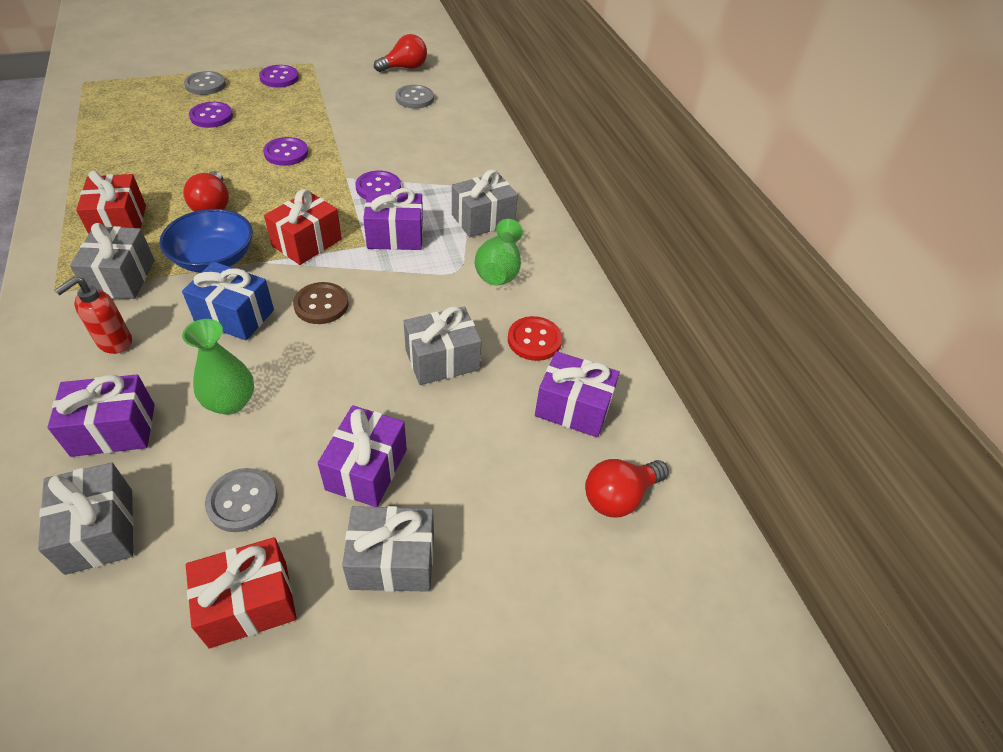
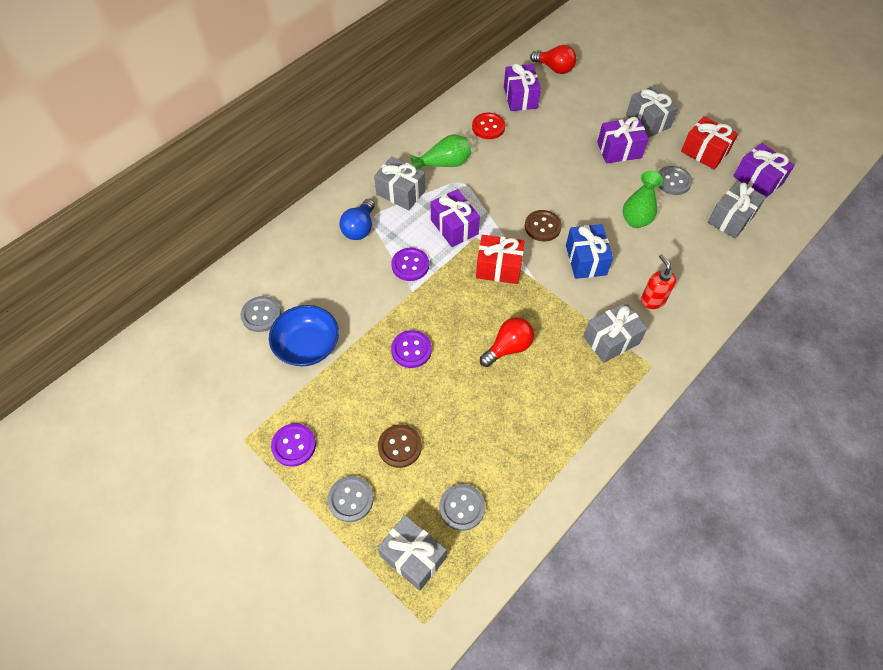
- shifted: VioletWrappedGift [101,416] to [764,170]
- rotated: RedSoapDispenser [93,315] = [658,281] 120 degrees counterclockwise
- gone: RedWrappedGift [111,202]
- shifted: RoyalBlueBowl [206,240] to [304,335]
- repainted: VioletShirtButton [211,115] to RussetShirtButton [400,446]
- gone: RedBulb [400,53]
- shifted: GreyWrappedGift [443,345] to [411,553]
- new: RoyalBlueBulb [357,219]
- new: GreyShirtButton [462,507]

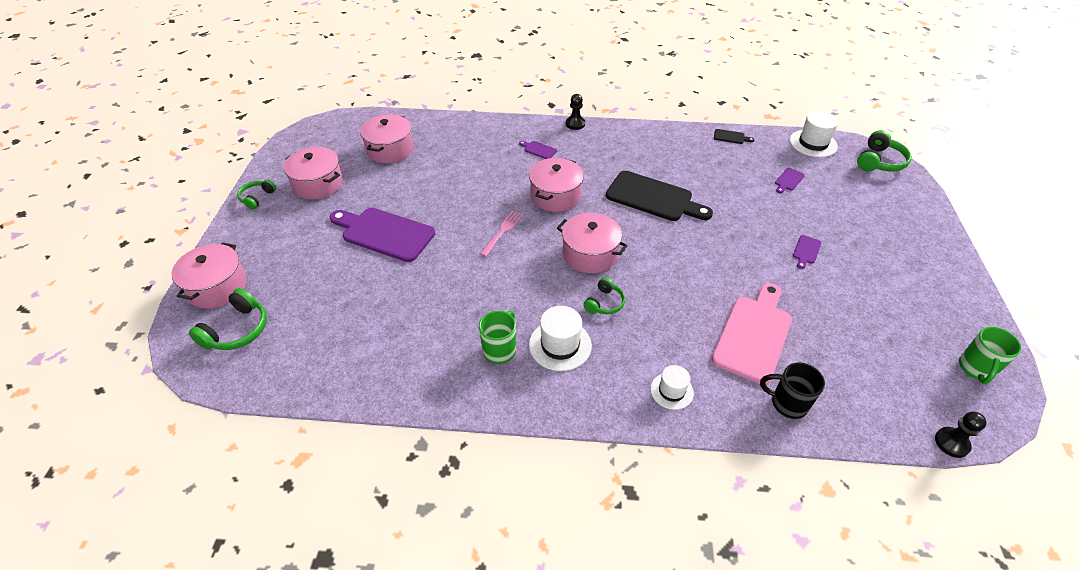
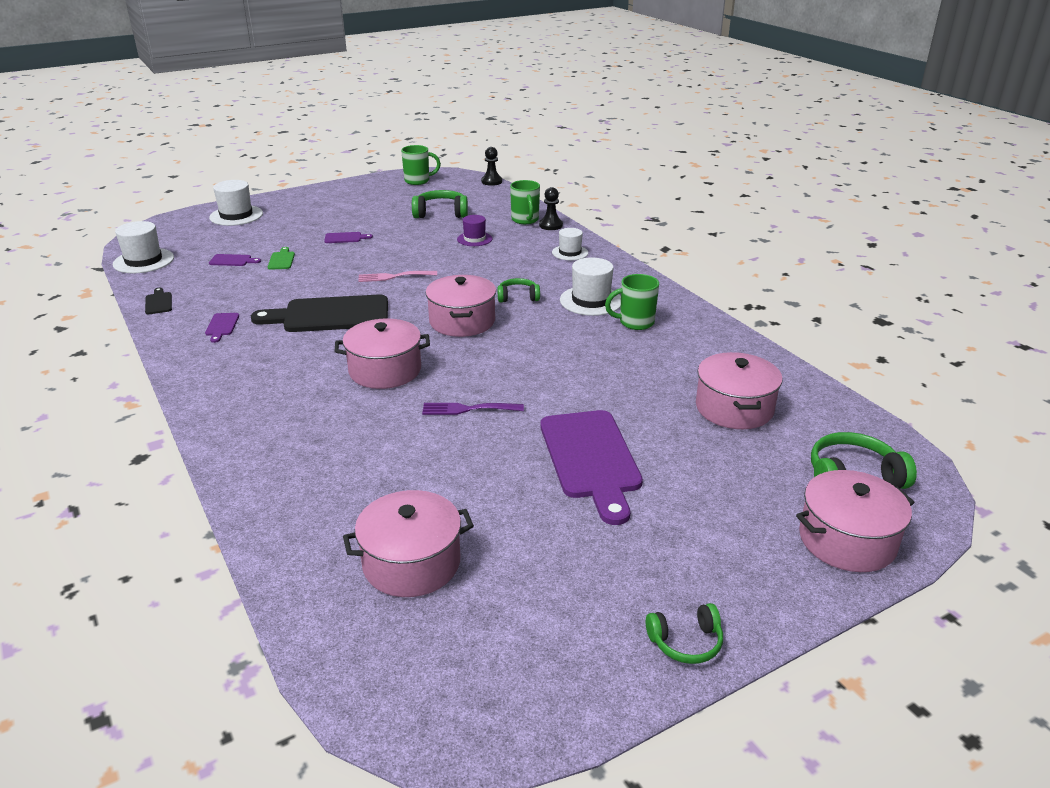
- shifted: PinkStockpot [313,173] to [739,390]
- shifted: PinkDinnerFork [501,233] to [397,276]
- shifted: VioletChoppingBoard [538,150] to [222,328]
- shifted: BlackGamePawn [575,112] to [551,208]
- rotated: BlackChoppingBoard [659,196] = [319,313] 90 degrees counterclockwise
- swapped: PinkChoppingBoard [751,333] to VioletTallHat [474,230]
- repainted: BlackTeaMug [792,390] to LeafGreenTeaMug [525,202]
- shifted: LeafGreenHeadset [884,151] to [440,204]
- new: SnowWhiteTallHat [236,203]
- new: LeafGreenChoppingBoard [281,258]
- new: VioletDinnerFork [473,409]

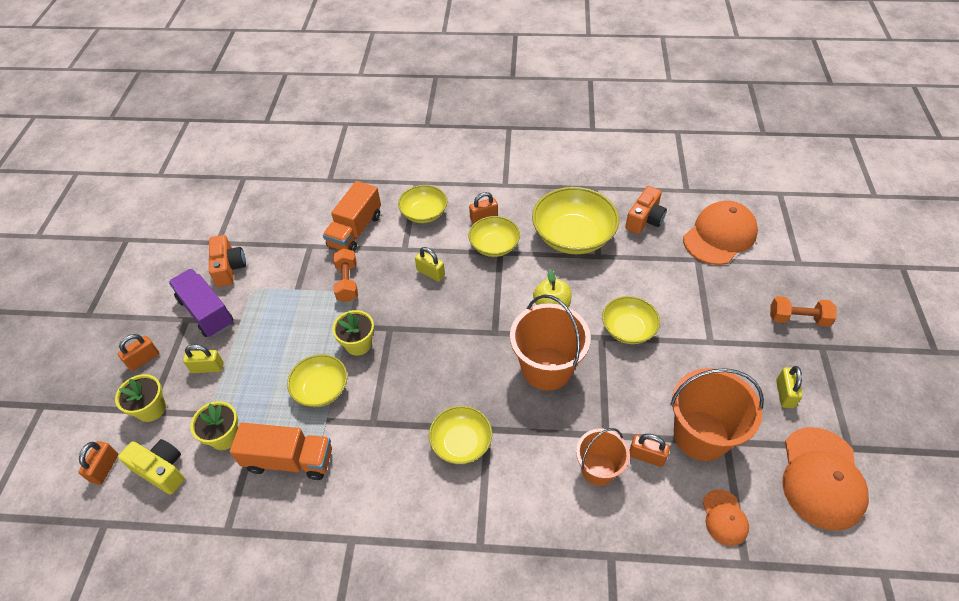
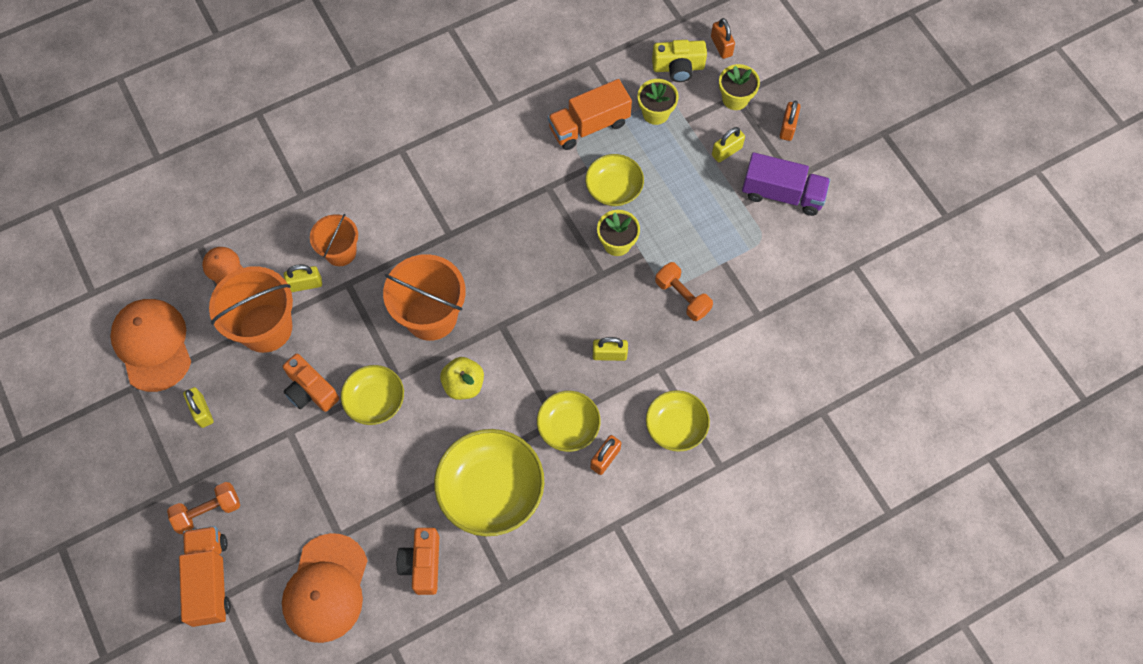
- shifted: OrangeColouredCompactCamera [227,261] to [311,383]
- shifted: OrangeColouredLorry [352,216] to [205,576]
- gone: BrightYellowBowl [460,435]
- repainted: OrangeColouredSmallLock [649,450] to BrightYellowSmallLock [303,278]

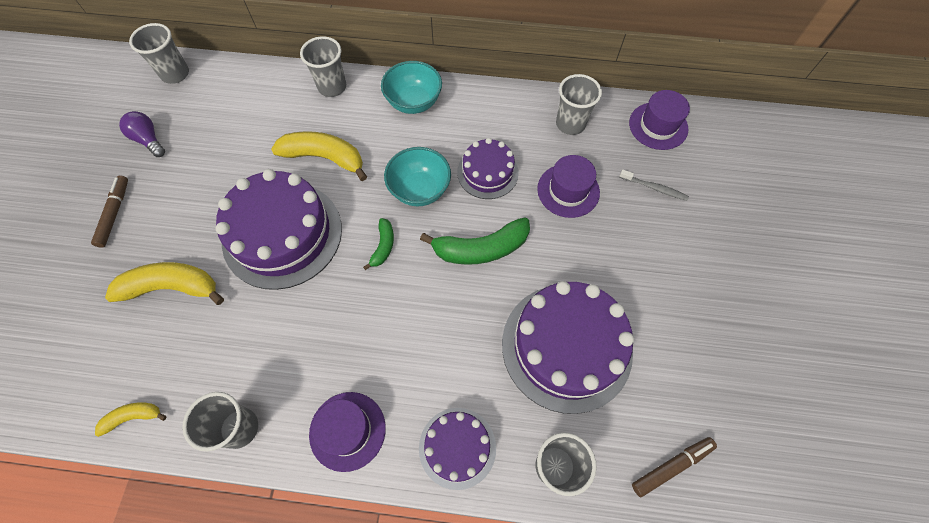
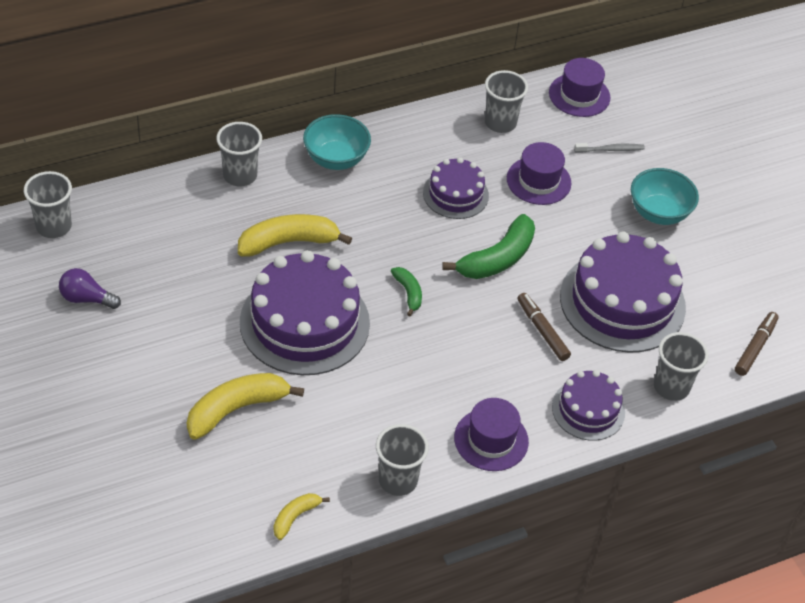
- shifted: RussetMarkerPen [109,211] to [544,327]
- shifted: TealBowl [417,177] to [665,196]

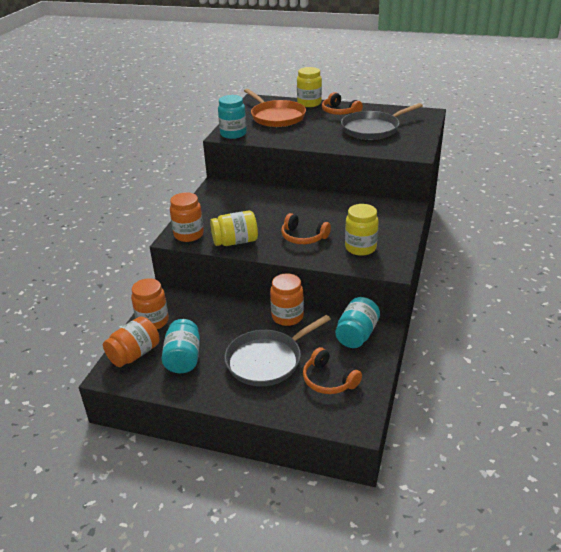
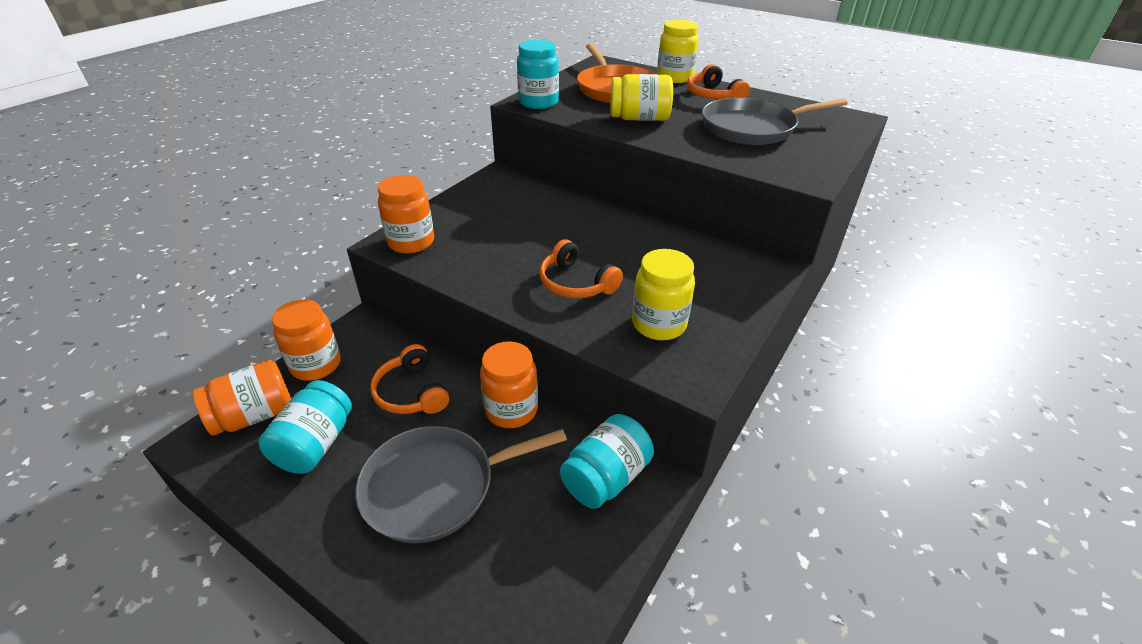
- shifted: BrightYellowJar [234,228] to [642,97]
- shifted: OrangeColouredHeadset [332,370] to [409,379]

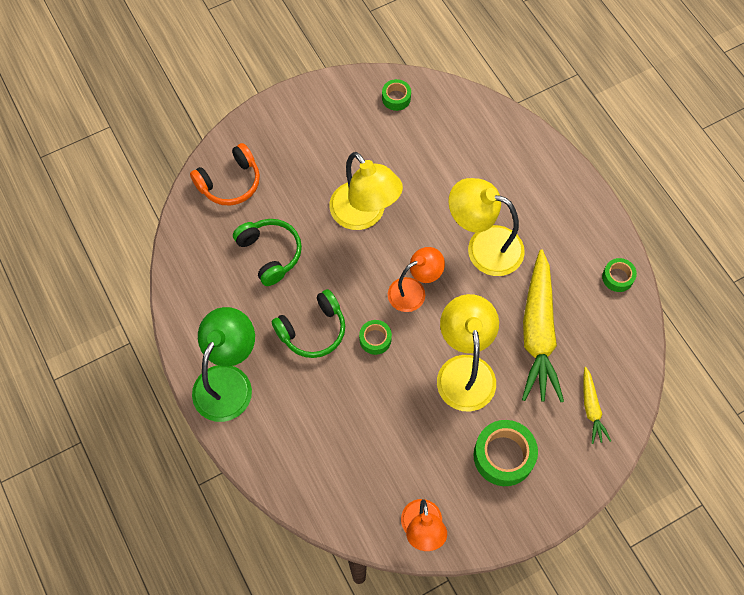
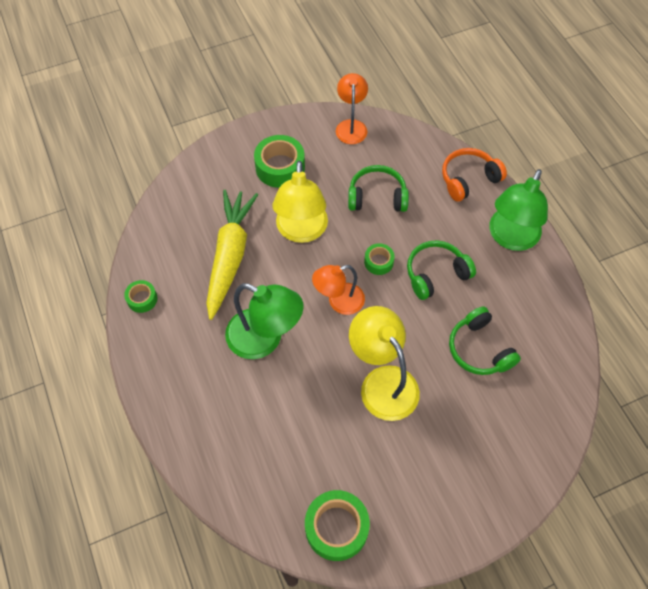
- shifted: OrangeColouredHeadset [225,174] to [474,175]
- scaled: LeafGreenStickyTape [396,95] = [337,525] x1.81
- repainted: BrightYellowDeskLamp [487,227] to LeafGreenDeskLamp [264,321]
- gone: BrightYellowCarrot [597,405]
- new: LeafGreenHeadset [378,188]

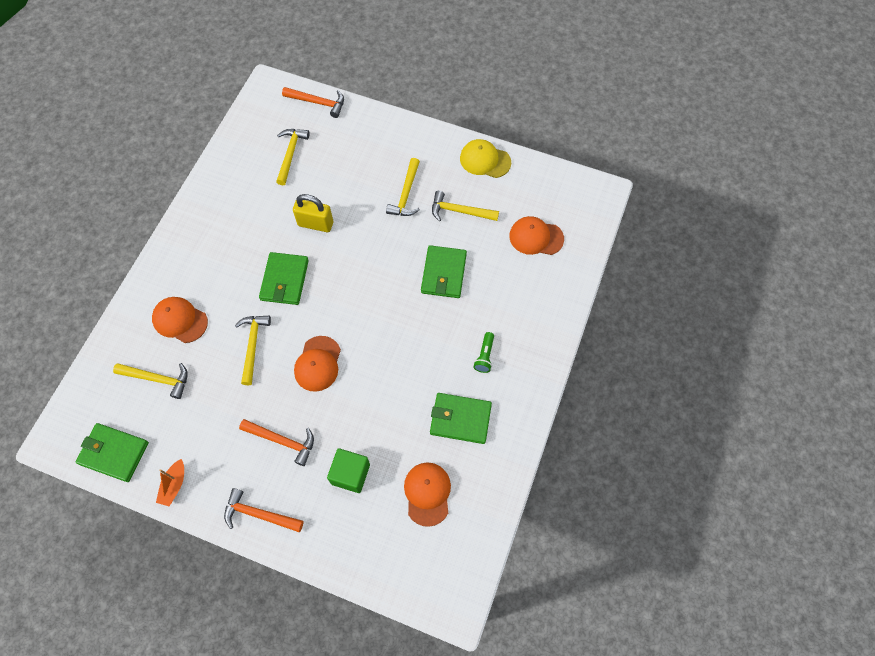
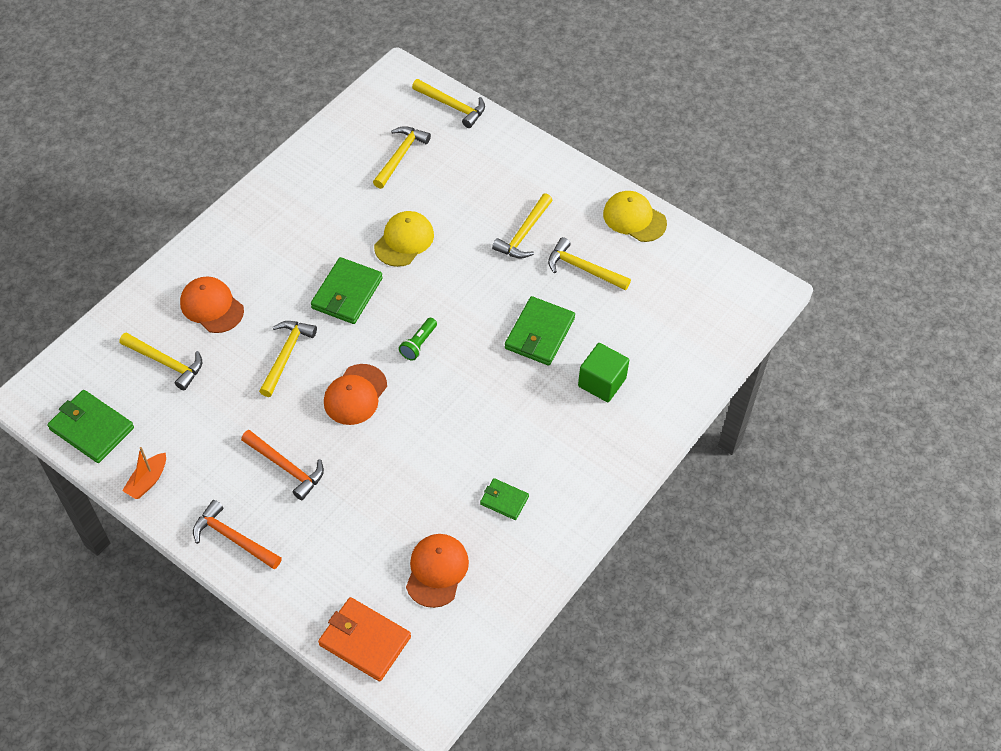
- repainted: OrangeColouredClawHammer [313,102] to BrightYellowClawHammer [448,103]
- swapped: BrightYellowSmallLock [313,213] to BrightYellowPeakedCap [404,239]
- shifted: LeafGreenSolidCube [348,470] to [603,372]
- scaled: LeafGreenCardWallet [461,418] = [504,499] x0.57
- shifted: LeafGreenTorch [484,352] to [418,339]
- gone: OrangeColouredPeakedCap [536,235]
- new: OrangeColouredCardWallet [364,639]

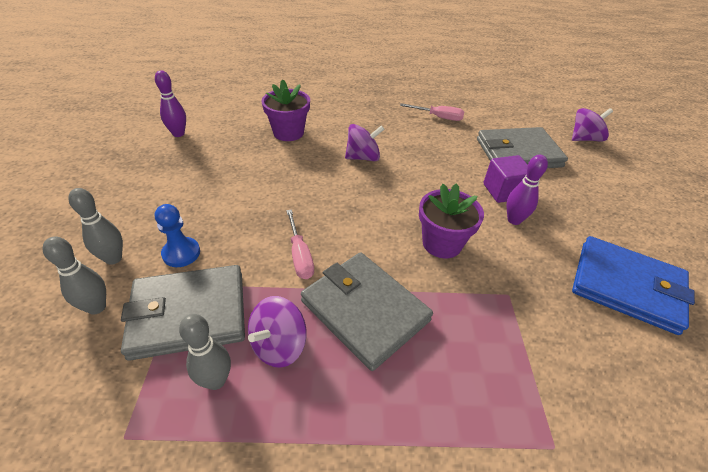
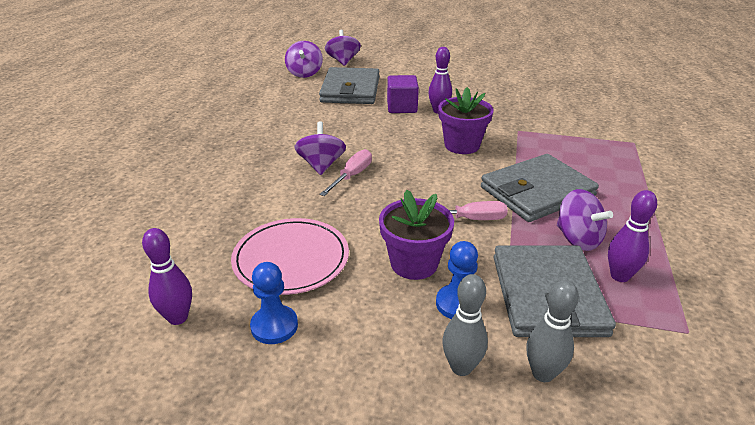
- repainted: GreyTenpin [205,352] to VioletTenpin [632,236]
- shifted: VioletPlantPot [285,110] to [416,235]
- shifted: PinkHandScrewdriver [432,112] to [345,172]
- gone: RoyalBlueCardWallet [633,285]
- new: PinkFlatDish [290,256]
- new: RoyalBlueGamePawn [274,303]
- new: VioletSpinningTop [304,59]

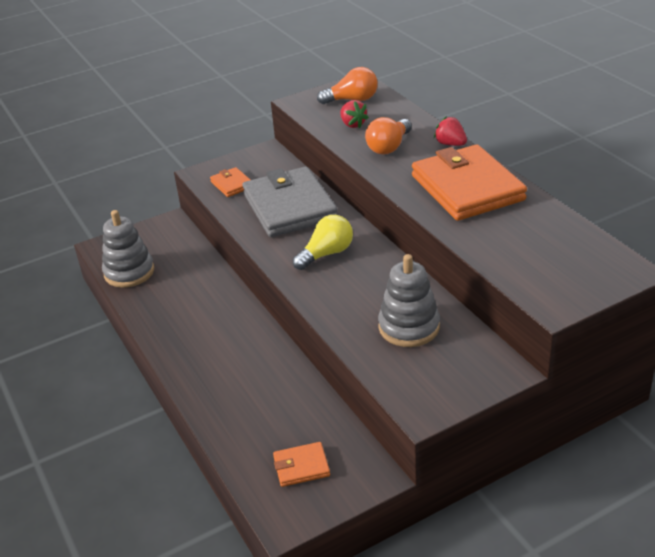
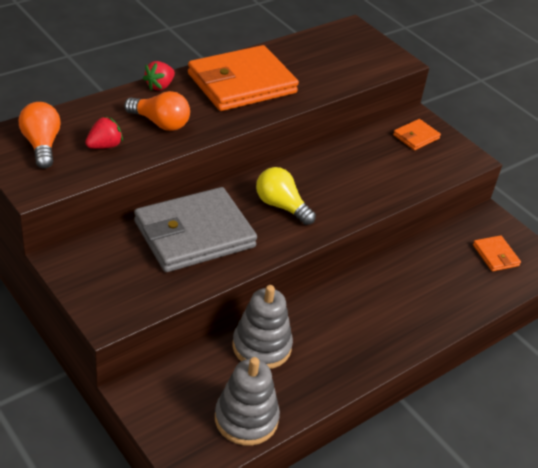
- shifted: OrangeColouredCardWallet [230,182] to [417,134]
- shifted: GreyRingStacker [409,300] to [262,327]

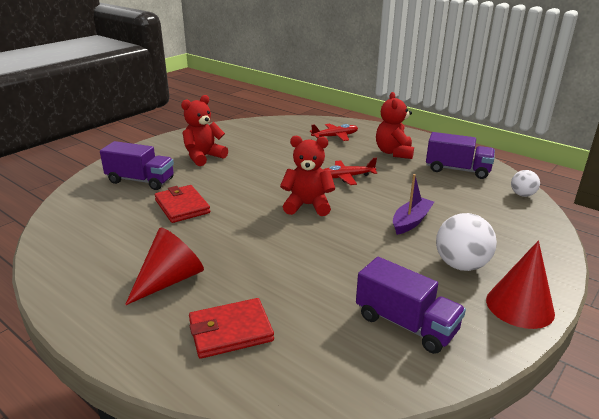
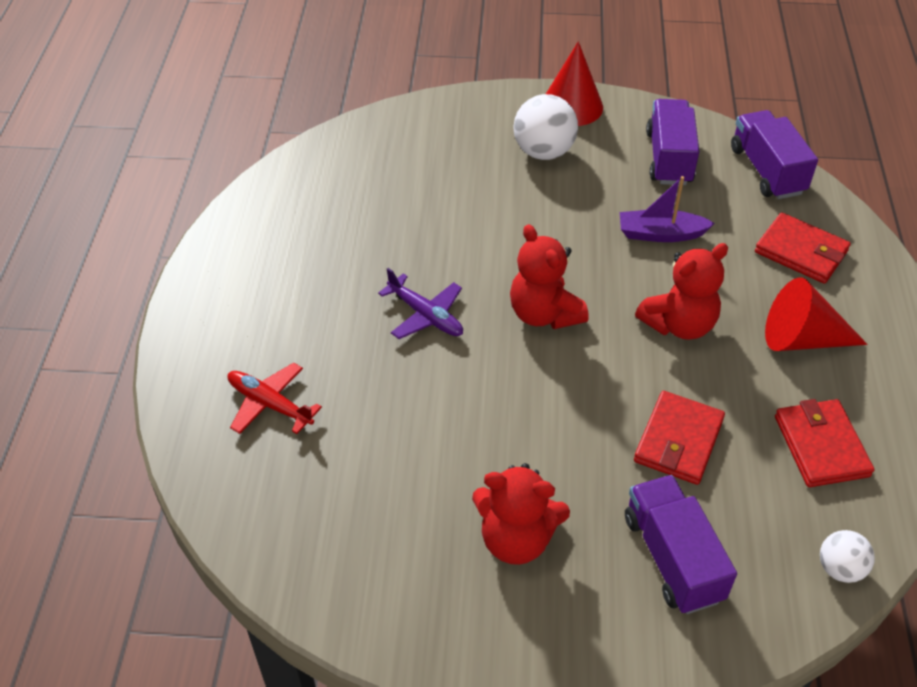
- repainted: RedToyPlane [349,171] to VioletToyPlane [420,303]
- shifted: RedTeddy [395,125] to [681,291]
- shifted: VioletSailboat [413,204] to [667,209]
- shifted: VioletLorry [460,155] to [774,154]
- shifted: SnowWhiteBall [525,183] to [847,556]
- new: RedCardWallet [824,443]

